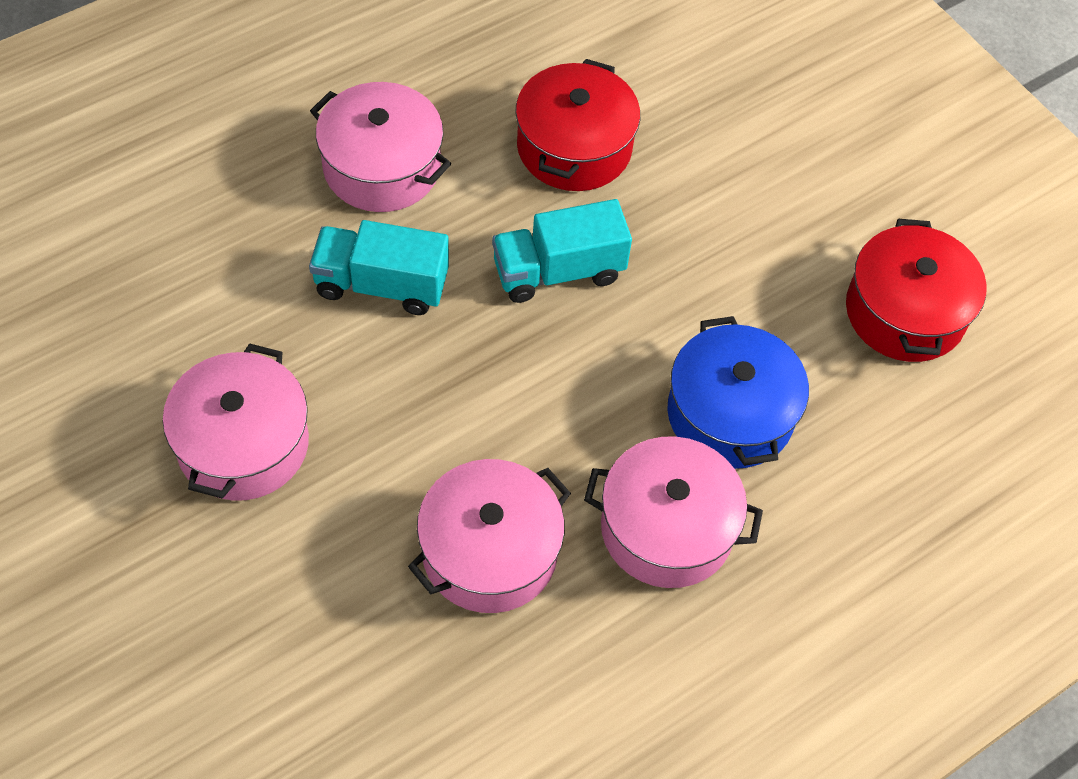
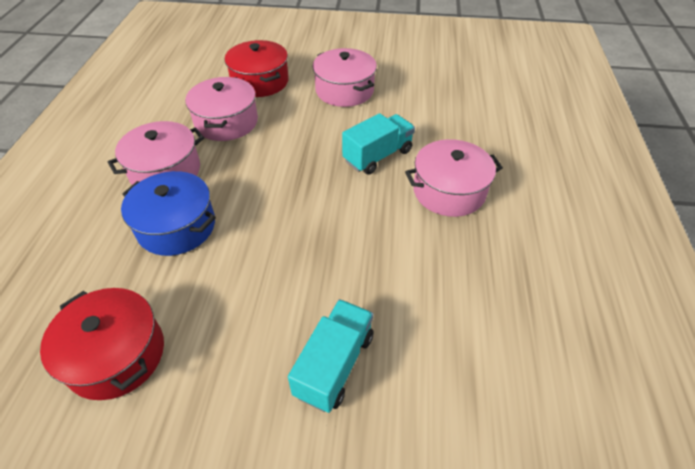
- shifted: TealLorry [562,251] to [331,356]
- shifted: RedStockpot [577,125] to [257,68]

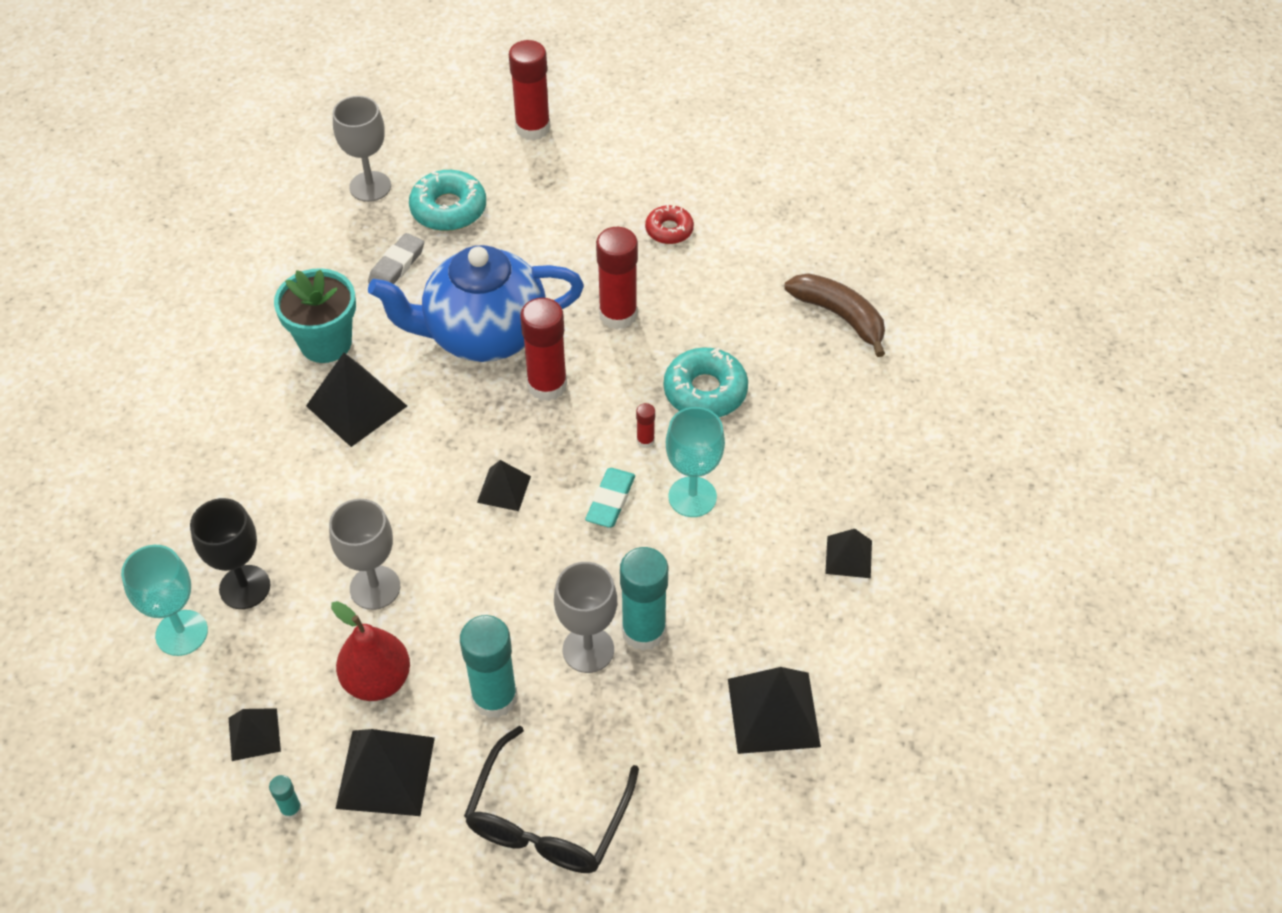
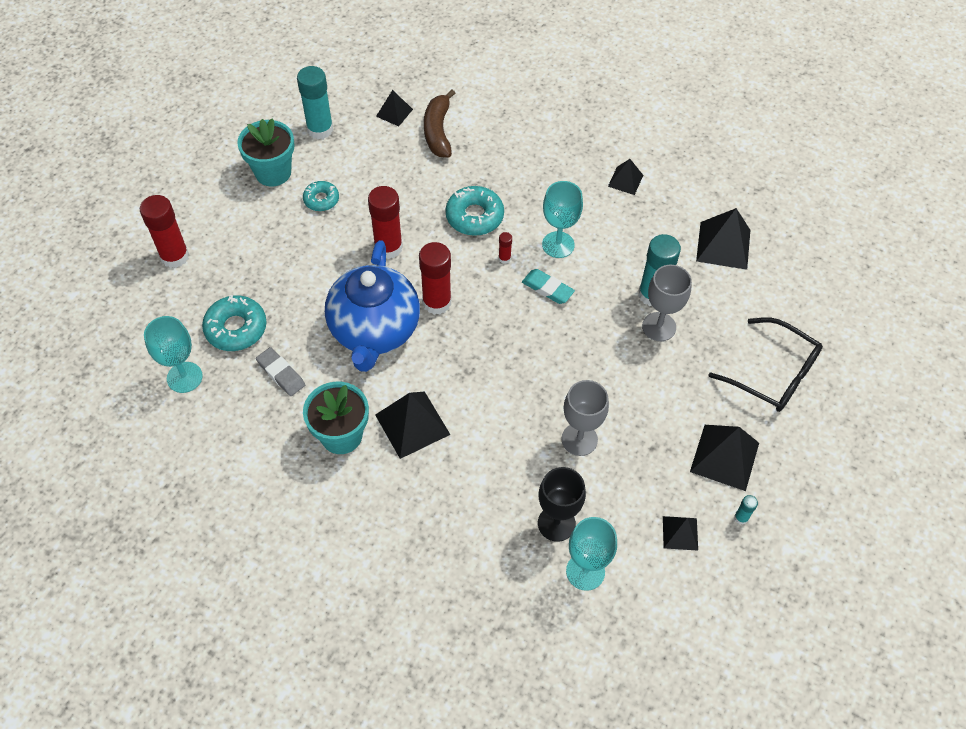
- gone: RedPear [370,651]
- repainted: GreyGoblet [362,149] to TealGoblet [173,354]
- shifted: TealGlue [489,666] to [315,102]
- shifted: BlackPyramidShape [504,485] to [394,108]
- repainted: RedDoughnut [669,224] to TealDoughnut [321,196]
- rotated: RussetBanana [835,315] = [439,123] 60 degrees counterclockwise
- new: TealPlantPot [265,152]

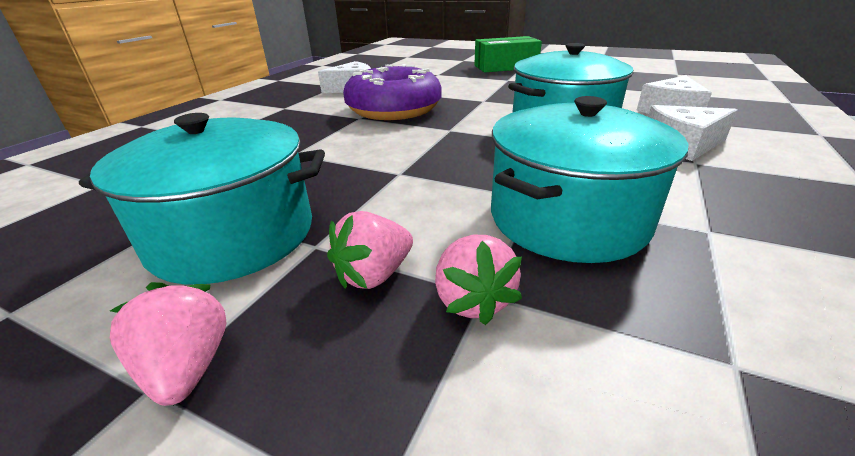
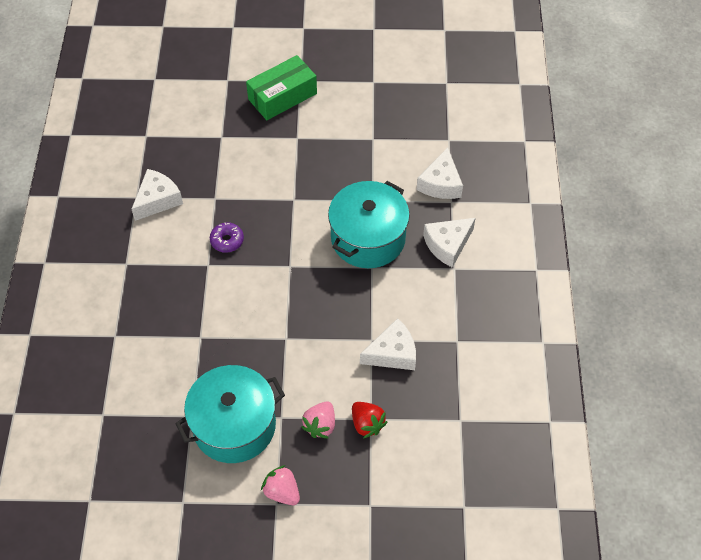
- scaled: VioletDoughnut [392,92] = [227,237] x0.41
- repainted: PinkStrawberry [478,280] to RedStrawberry [369,420]
- swapped: TealStockpot [589,179] to SnowWhitePieceOfCheese [388,344]

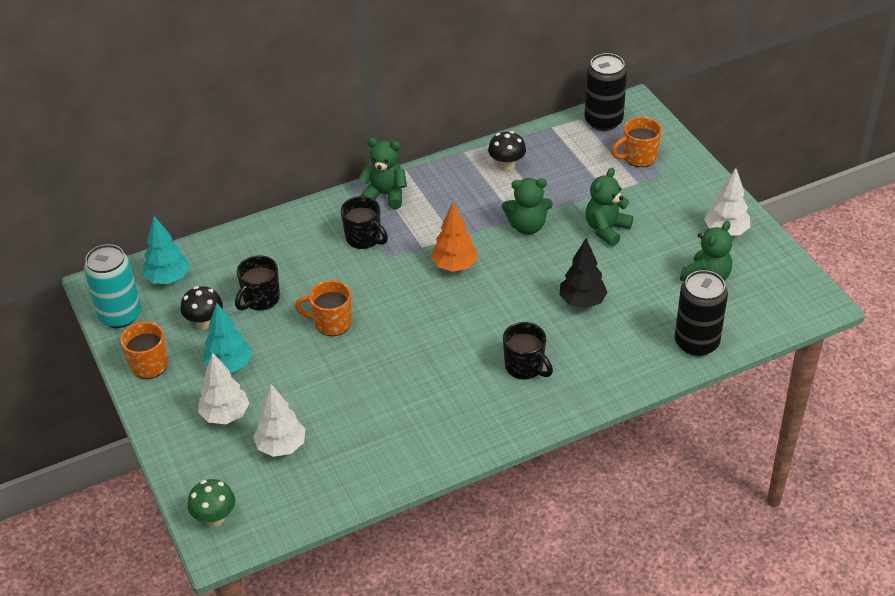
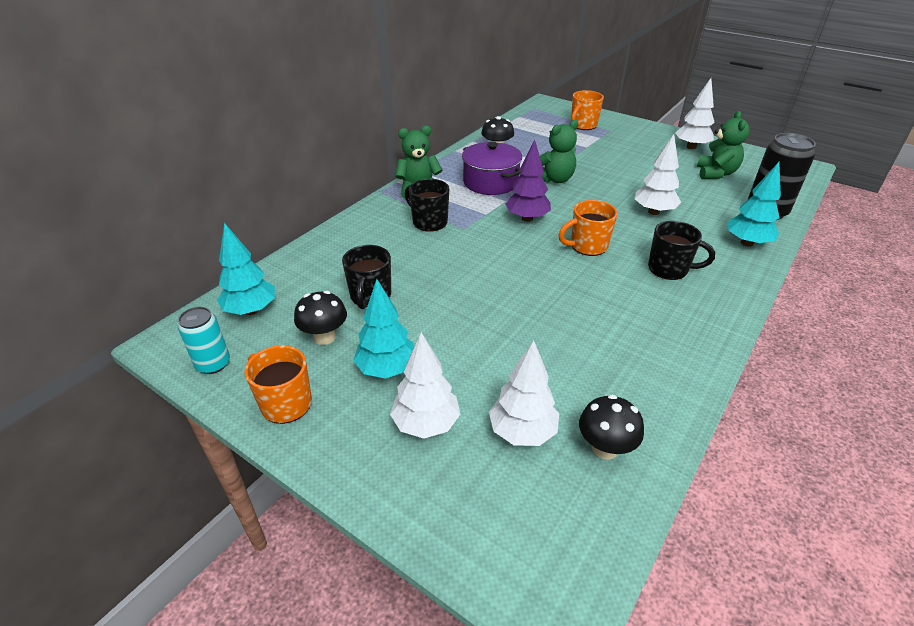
- scaled: TealSodaCan [112,286] = [204,340] x0.61
- gone: LeafGreenFungus [211,503]
- shifted: OrangeColouredTeaMug [323,308] to [587,228]
- rotated: BlackTeaMug [364,222] = [427,205] 150 degrees counterclockwise
- repainted: OrangeColouredTree [454,237] to VioletTree [528,180]
- repainted: BlackTree [583,273] to SnowWhiteTree [658,174]
- gone: BlackSodaCan [605,92]
- gone: LeafGreenTeddy [609,207]
- new: VioletStockpot [492,168]
- new: BlackFungus [611,427]
- new: TealTree [754,204]

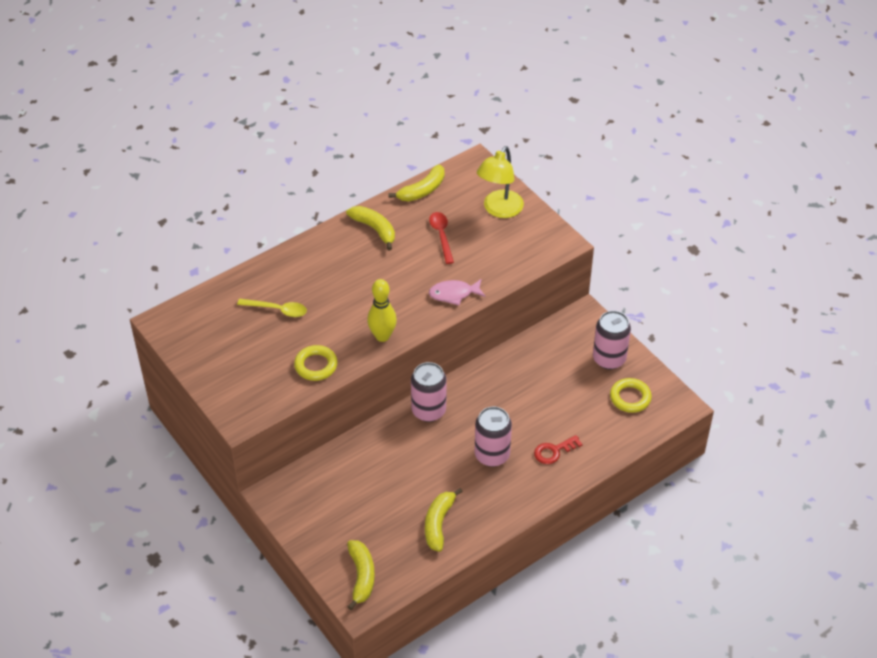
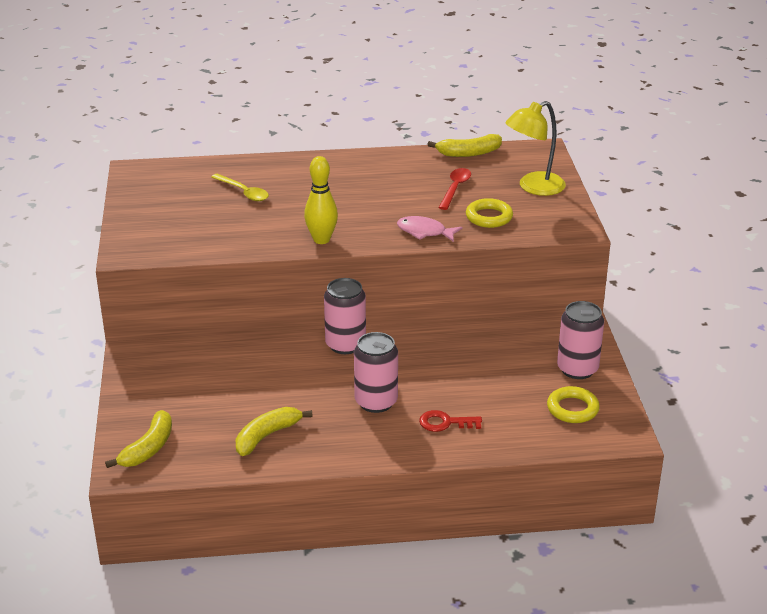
- shifted: BrightYellowHoop [316,363] to [489,213]
- gone: BrightYellowBanana [370,228]

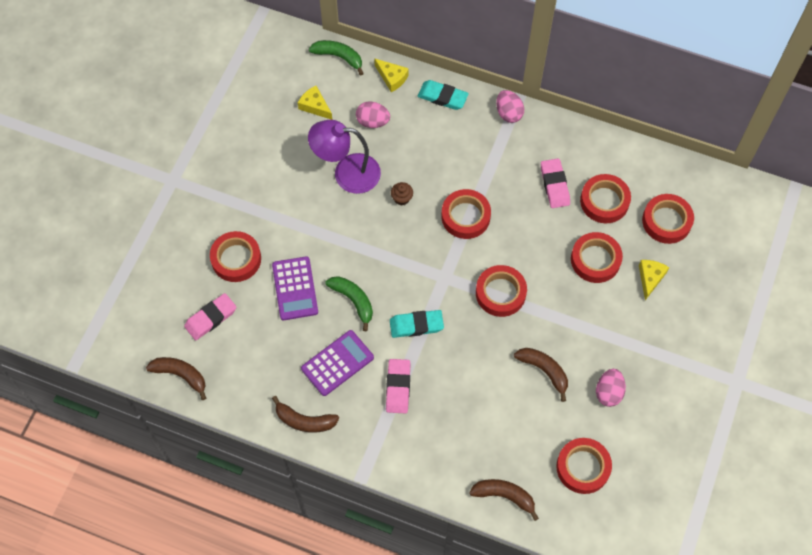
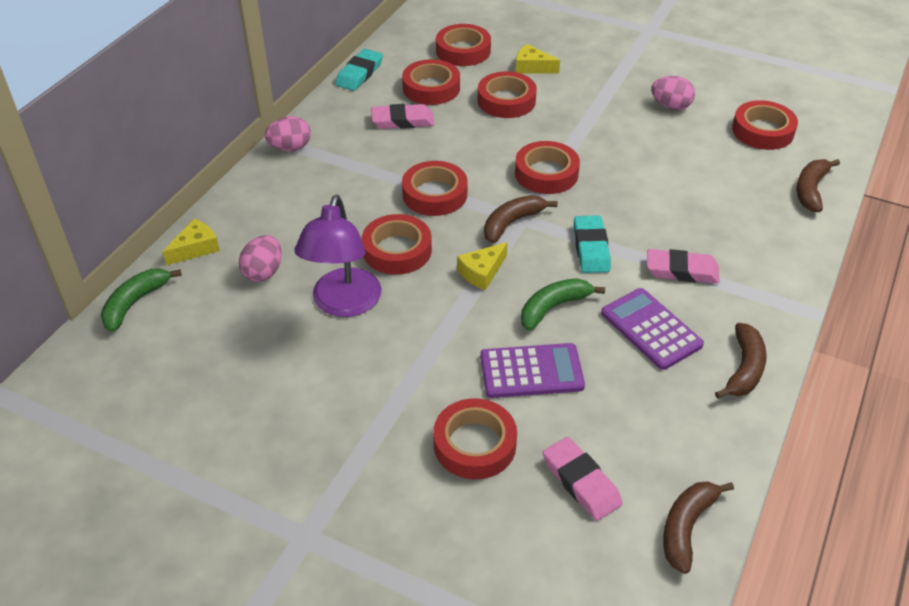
- shifted: BrightYellowPieceOfCheese [315,103] to [482,266]
- swapped: RussetFairyCake [402,193] to RedStickyTape [397,244]
- shifted: TealPencilEraser [443,95] to [359,70]
- shifted: RussetBanana [541,375] to [521,219]

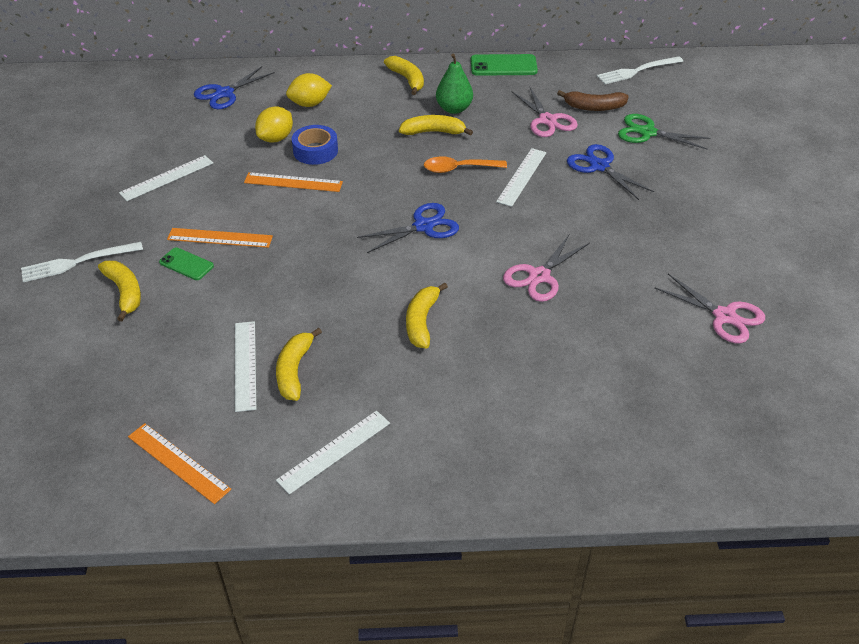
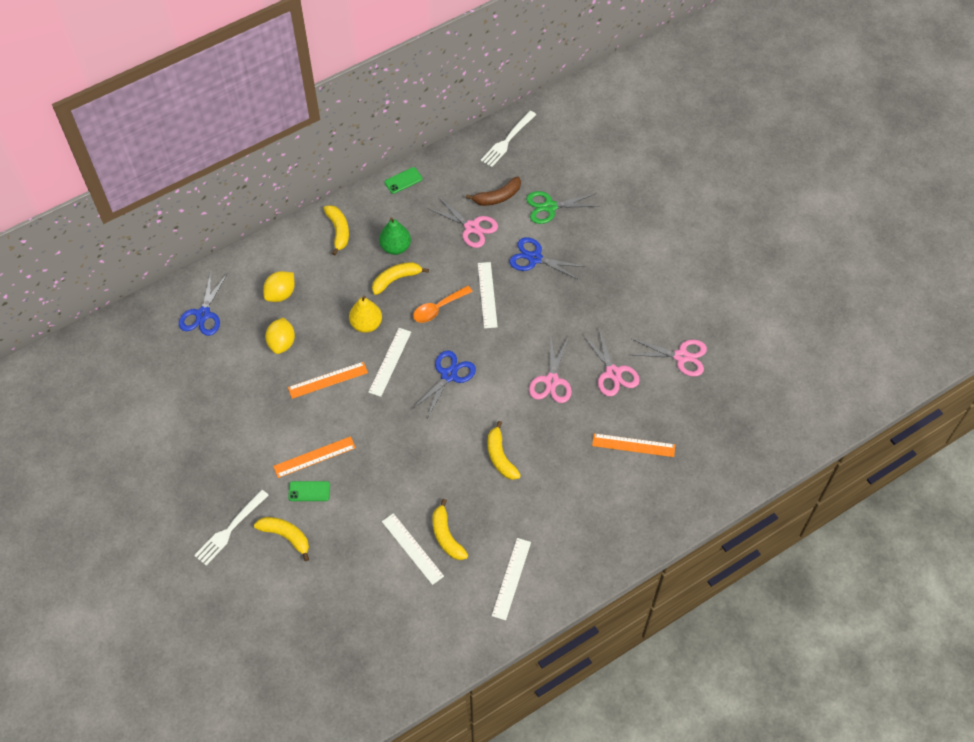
- shifted: SnowWhiteMeasuringStick [166,178] to [390,362]
- shifted: OrangeColouredMeasuringStick [179,463] to [633,445]
- gone: RoyalBlueStickyTape [315,145]
- rotated: BrightYellowBanana [404,75] = [336,230] 45 degrees clockwise
- scaled: LeafGreenPhone [504,65] = [403,180] x0.62
- new: BrightYellowPear [365,314]
- new: PinkShears [611,362]

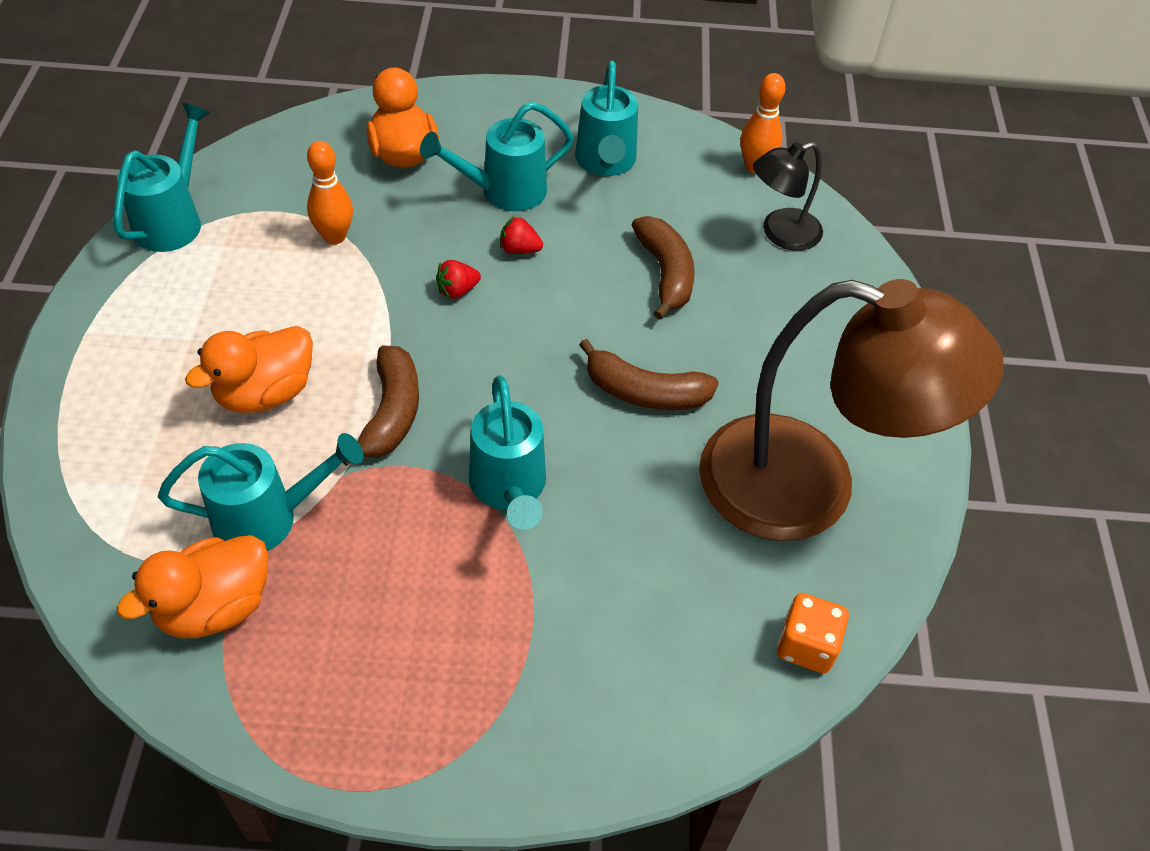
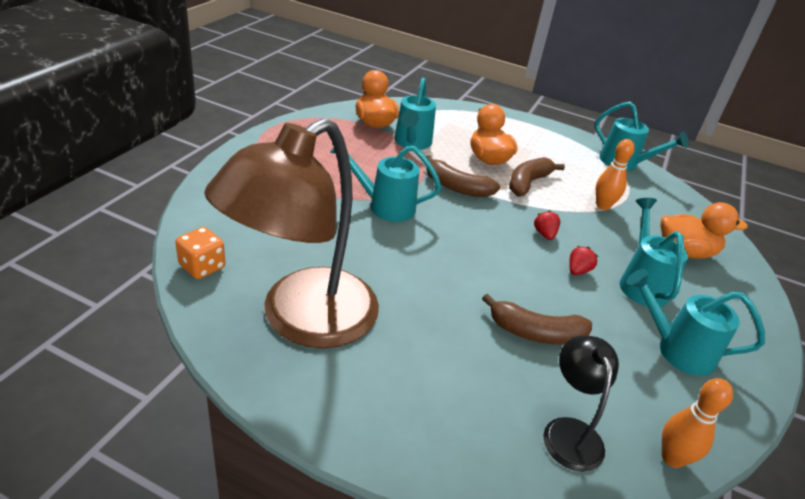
- shifted: RussetBanana [649,374] to [537,177]

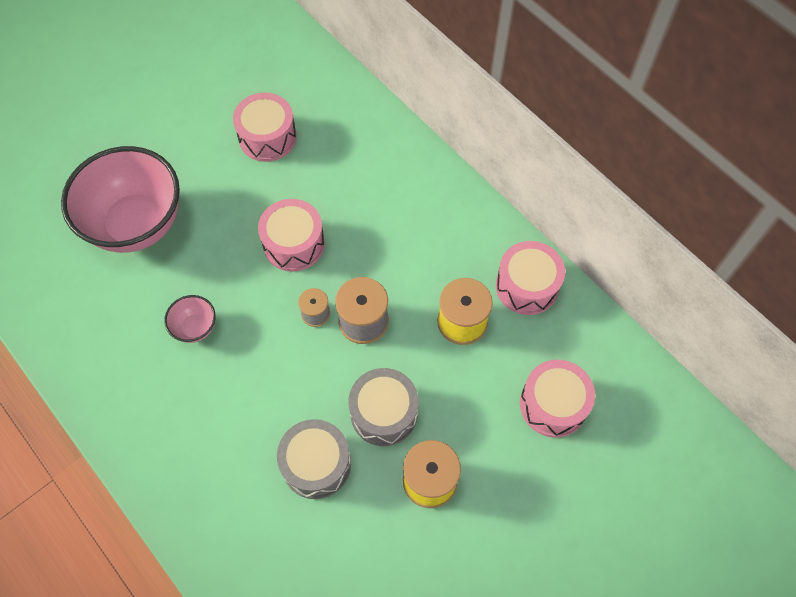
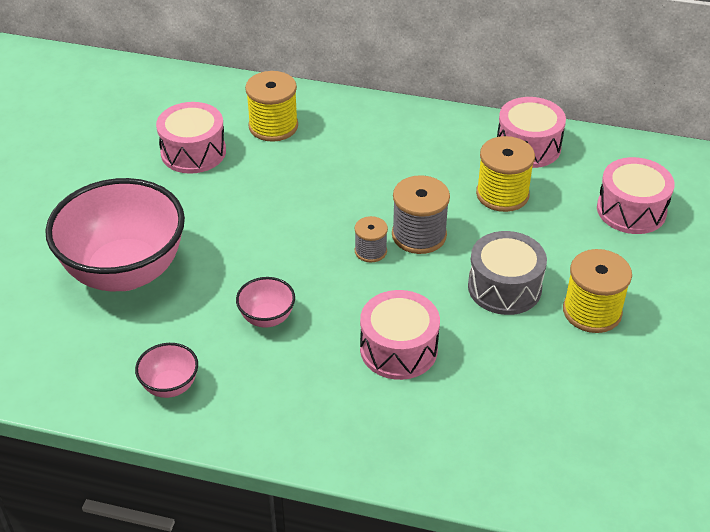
- shifted: PinkToyDrum [291,235] to [400,335]
- gone: GreyToyDrum [314,459]
- new: PinkBowl [166,370]
- new: BrightYellowReelOfThread [271,106]

